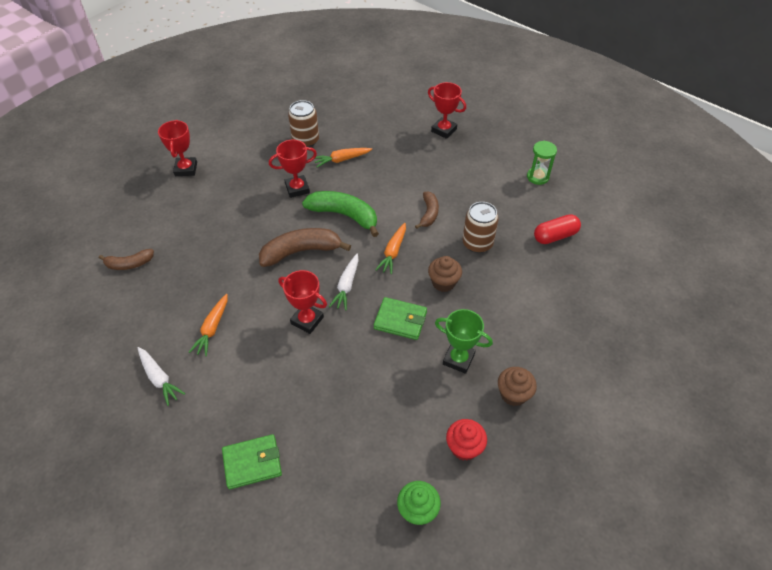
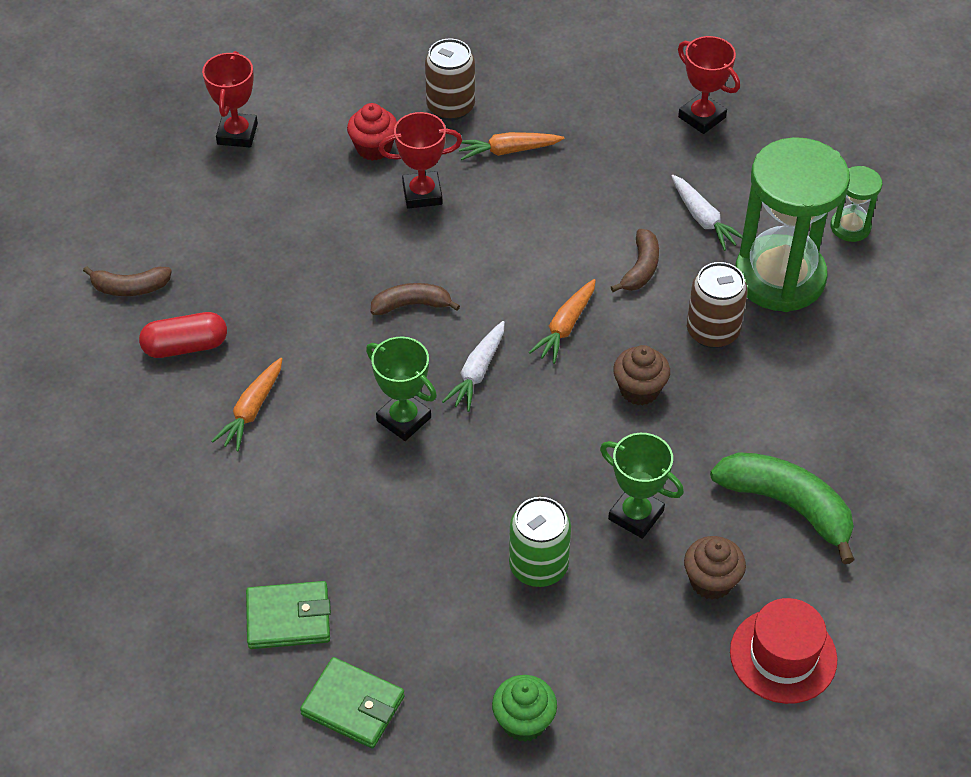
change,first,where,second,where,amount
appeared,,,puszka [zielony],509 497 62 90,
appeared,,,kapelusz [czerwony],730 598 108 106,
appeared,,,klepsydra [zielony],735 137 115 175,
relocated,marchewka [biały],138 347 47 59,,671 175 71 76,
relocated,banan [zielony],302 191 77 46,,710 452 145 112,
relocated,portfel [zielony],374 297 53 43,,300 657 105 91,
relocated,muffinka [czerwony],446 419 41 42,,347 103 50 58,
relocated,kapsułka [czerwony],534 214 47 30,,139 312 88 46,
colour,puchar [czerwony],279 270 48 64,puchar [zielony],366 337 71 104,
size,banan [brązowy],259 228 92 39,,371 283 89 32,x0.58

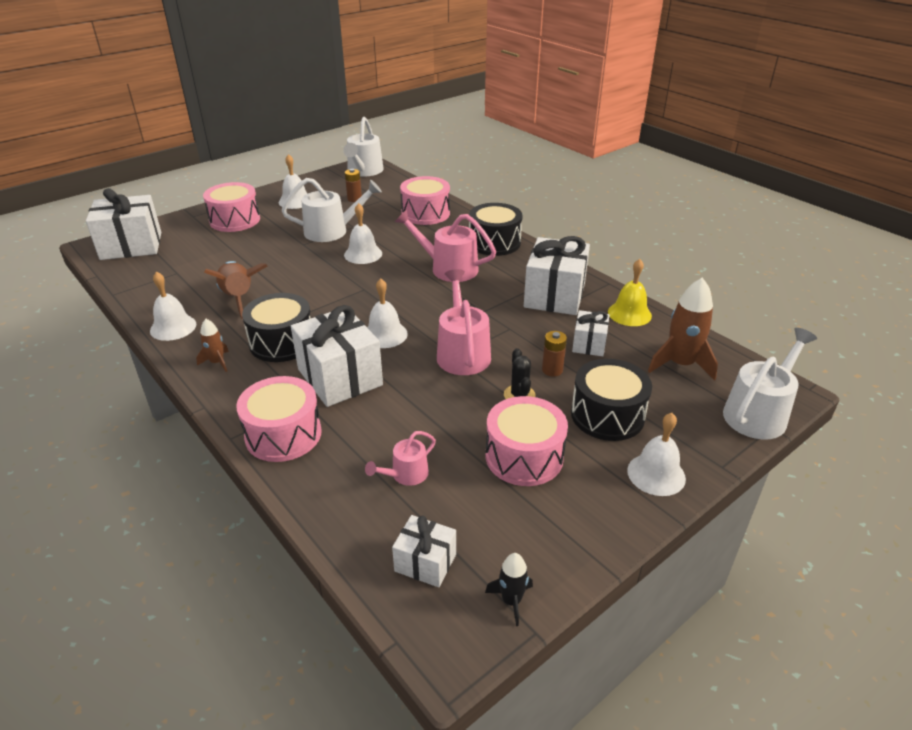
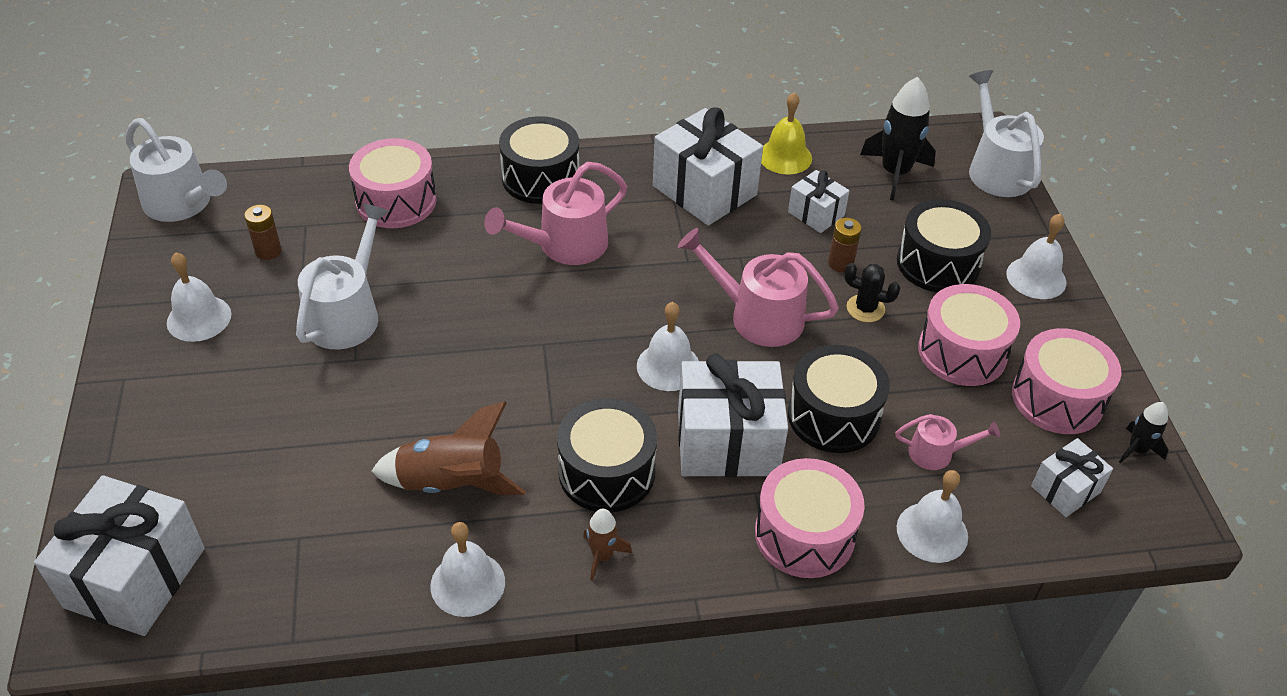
change,first,where,second,where,amount
appeared,,,bęben [czarny],788 345 102 108,
relocated,bęben [różowy],203 182 57 50,,1012 328 110 106,
relocated,dzwonek [biały],344 203 38 61,,897 470 71 93,
colour,rakieta [brązowy],648 277 70 103,rakieta [czarny],860 77 76 124,
spun,konewka [różowy],365 431 71 55,,895 414 105 56,75 degrees counterclockwise

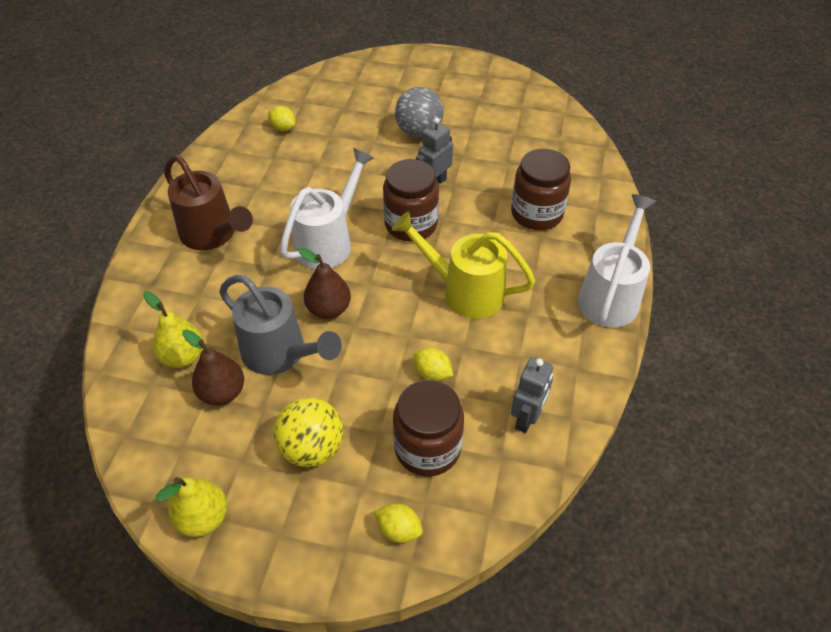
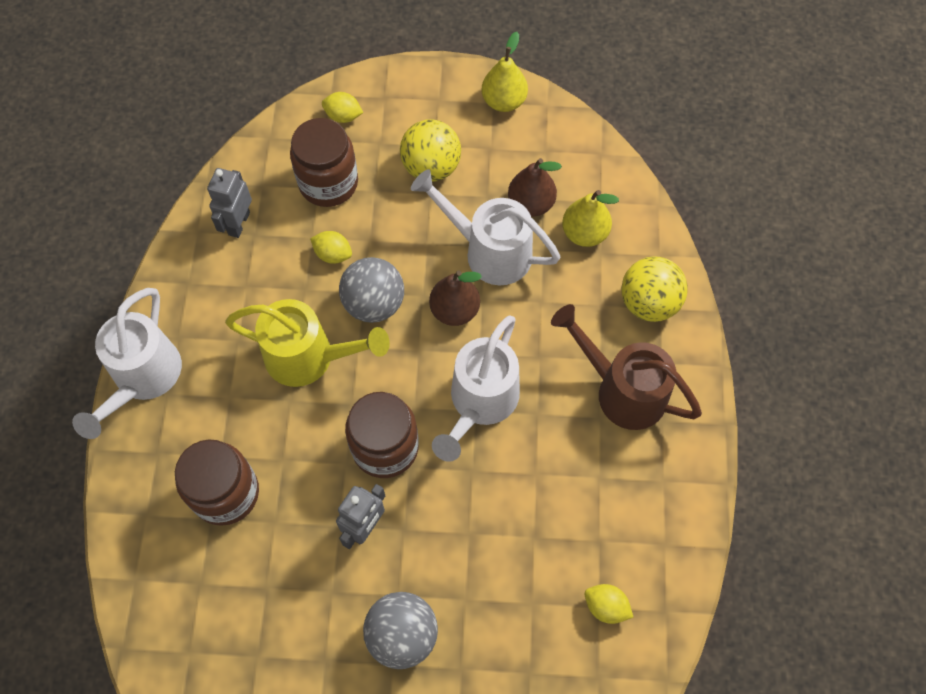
change,first,where,second,where,amount
appeared,,,piłka [szary],339 257 65 66,
appeared,,,piłka [żółty],621 256 67 66,
colour,konewka [szary],219 275 123 100,konewka [biały],411 169 149 116,

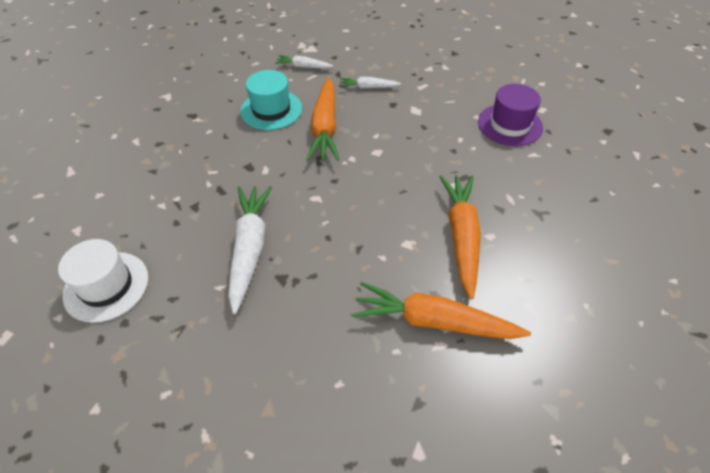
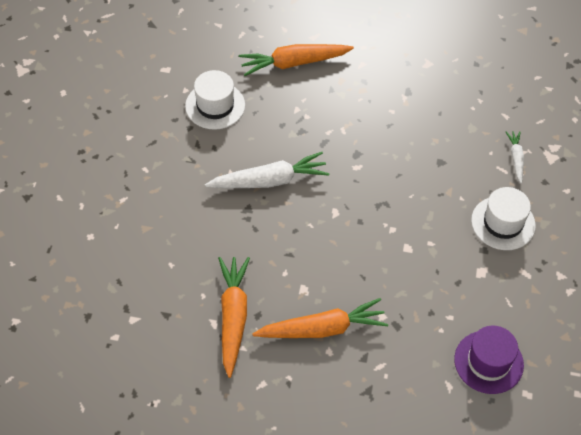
change,first,where,second,where,amount
missing,kapelusz [turkusowy],240 70 62 60,,,
relocated,marchewka [pomarańczowy],306 77 33 84,,239 44 115 32,
exchanged,marchewka [biały],339 77 62 12,kapelusz [biały],471 187 65 63,

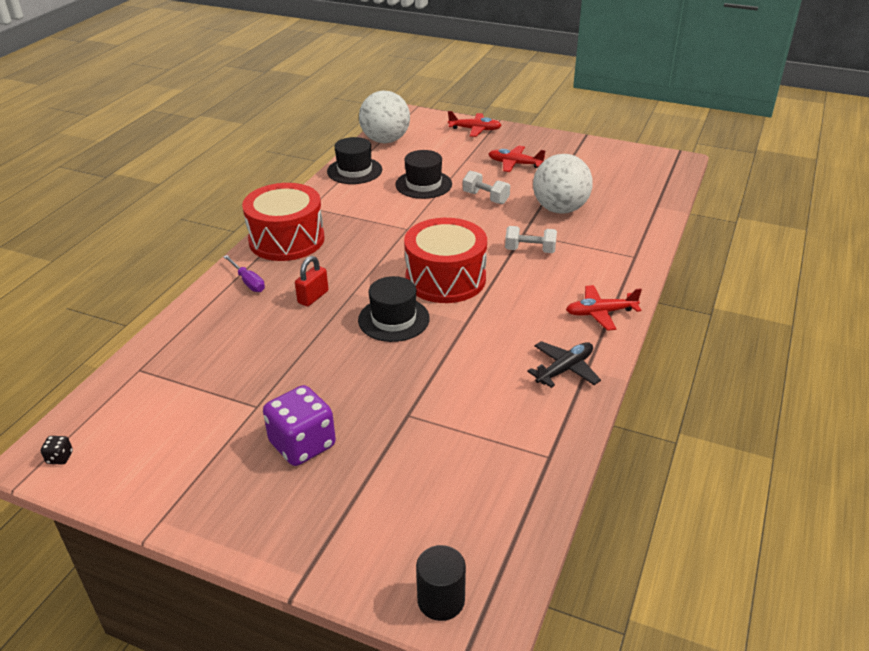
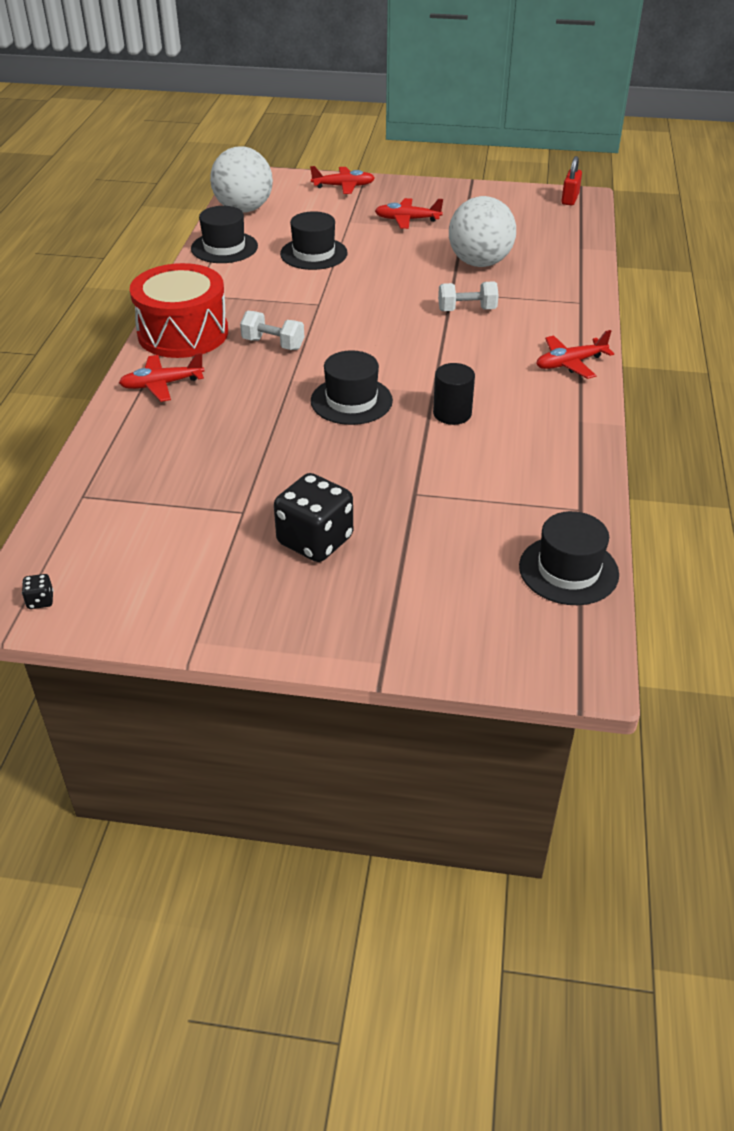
change,first,where,second,where,amount
missing,bęben [czerwony],404 218 83 85,,,
missing,samolot [czarny],527 341 74 47,,,
appeared,,,kapelusz [czarny],519 511 100 94,
relocated,kłódka [czerwony],295 256 33 51,,561 156 21 50,
relocated,walec [czarny],416 545 50 76,,433 363 42 62,
relocated,hantel [biały],463 171 47 33,,240 311 64 39,
exchanged,śrubokręt [fioletowy],223 255 42 37,samolot [czerwony],119 353 85 49,
colour,kostka do gry [fioletowy],263 385 73 81,kostka do gry [czarny],274 473 79 89,

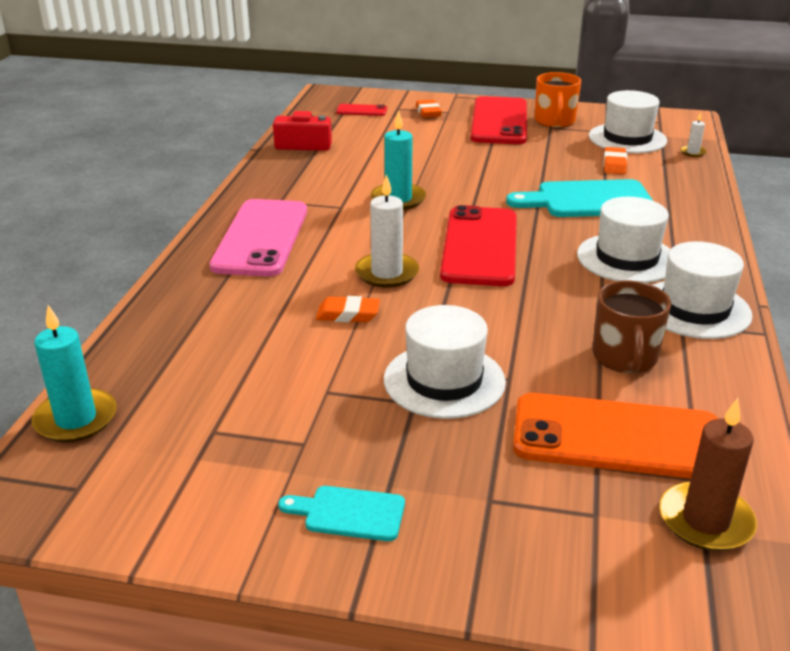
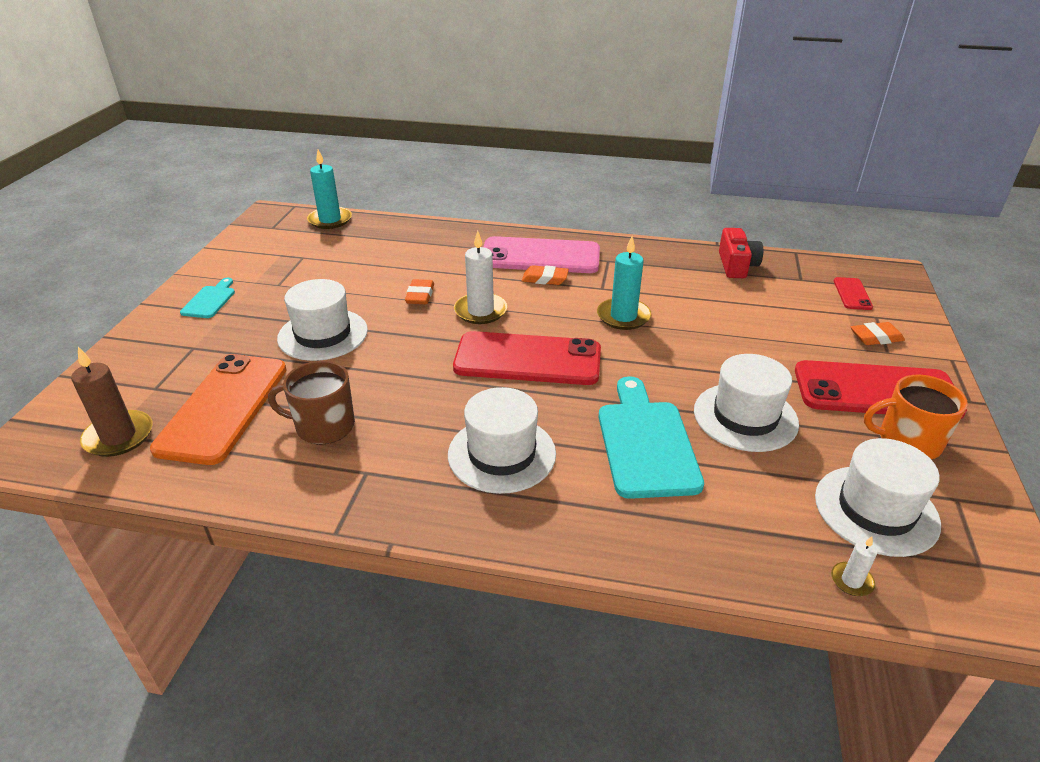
change,first,where,second,where,amount
relocated,gumka do mazania [pomarańczowy],603 147 24 27,,522 265 47 20,
relocated,kapelusz [biały],653 241 100 98,,694 354 105 98,

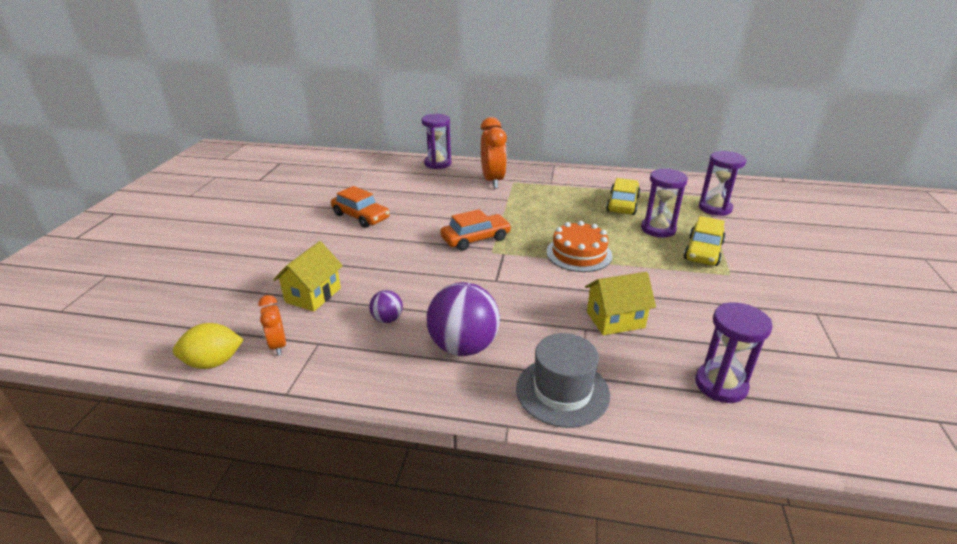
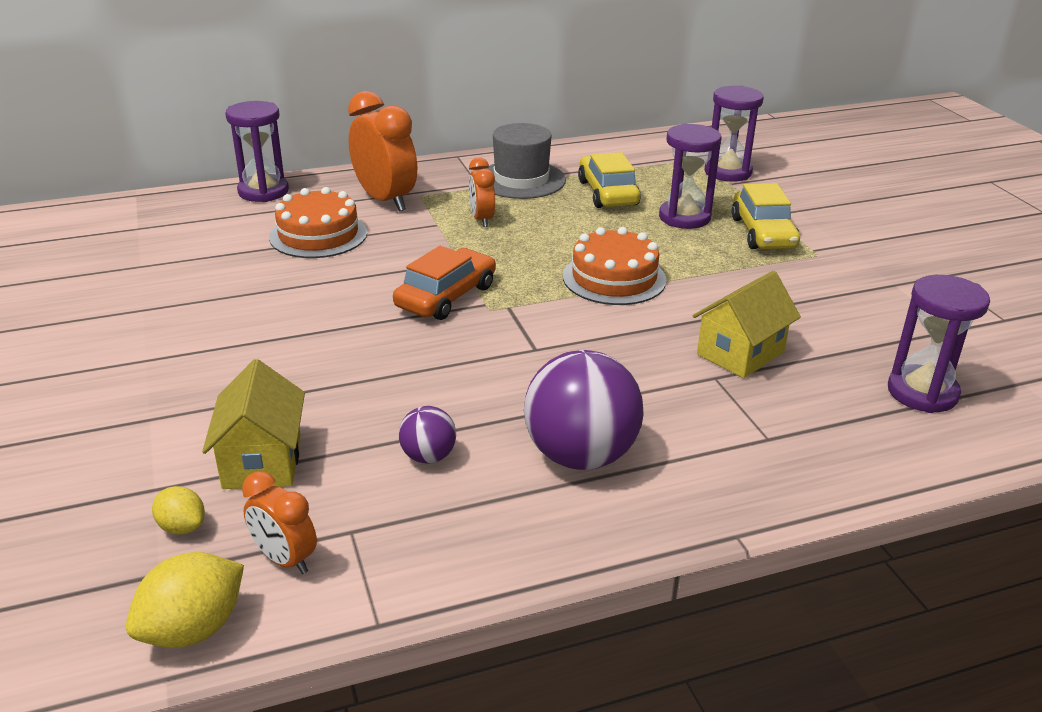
change,first,where,second,where,amount
missing,samochód [pomarańczowy],331 186 59 42,,,
appeared,,,cytryna [żółty],152 486 53 49,
appeared,,,tort [pomarańczowy],269 187 98 71,
appeared,,,budzik [pomarańczowy],469 157 26 70,
relocated,kapelusz [szary],516 333 94 95,,485 123 81 76,

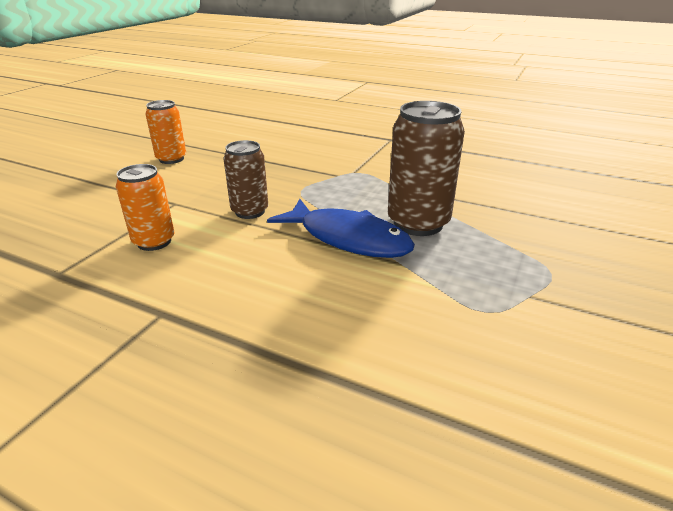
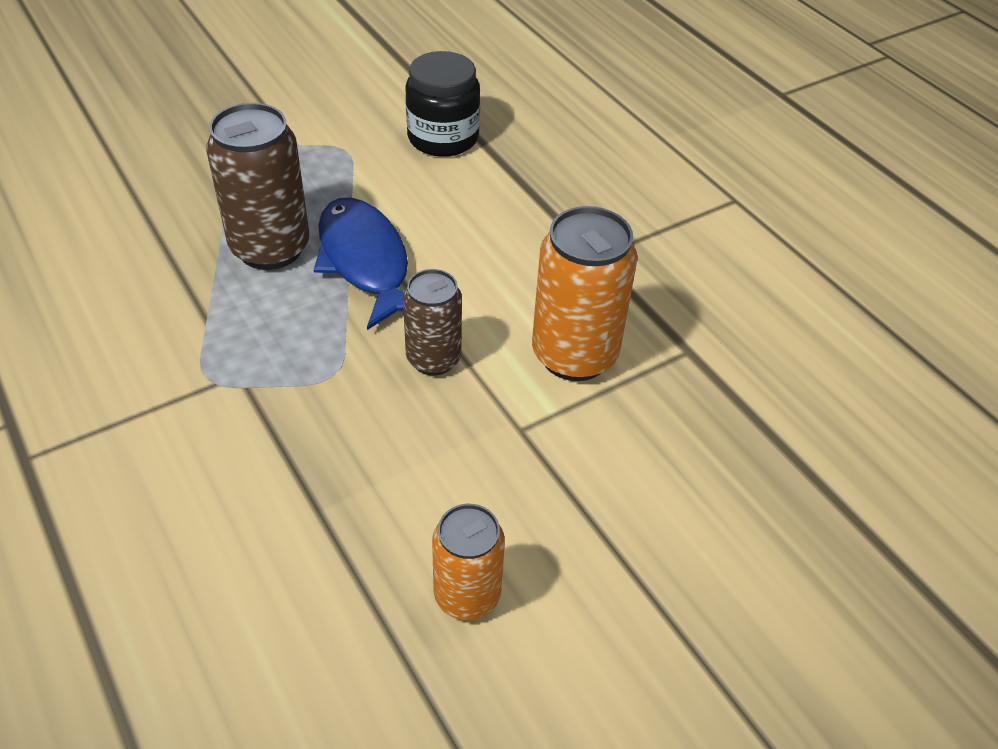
change,first,where,second,where,amount
appeared,,,słoik [czarny],406 51 74 106,
size,puszka [pomarańczowy],116 164 58 87,,532 206 105 175,x1.60

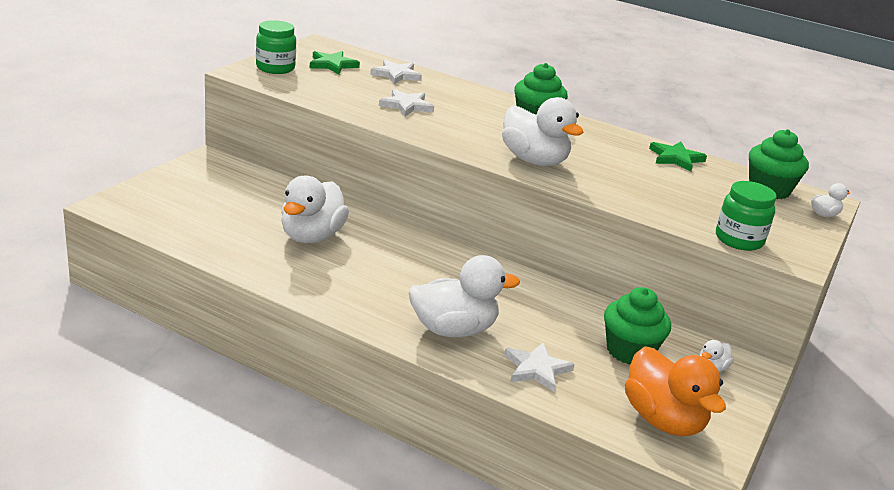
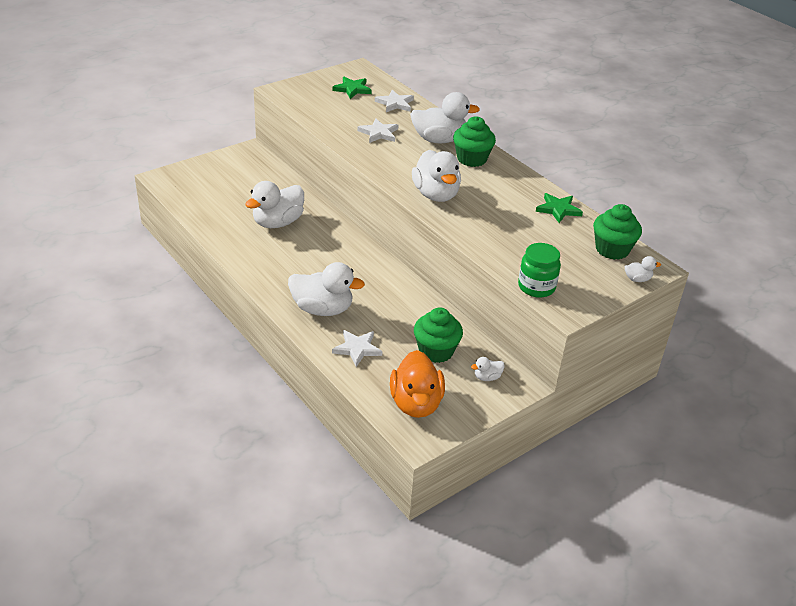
change,first,where,second,where,amount
missing,słoik [zielony],256 20 40 54,,,
appeared,,,kaczka [biały],410 92 70 51,

